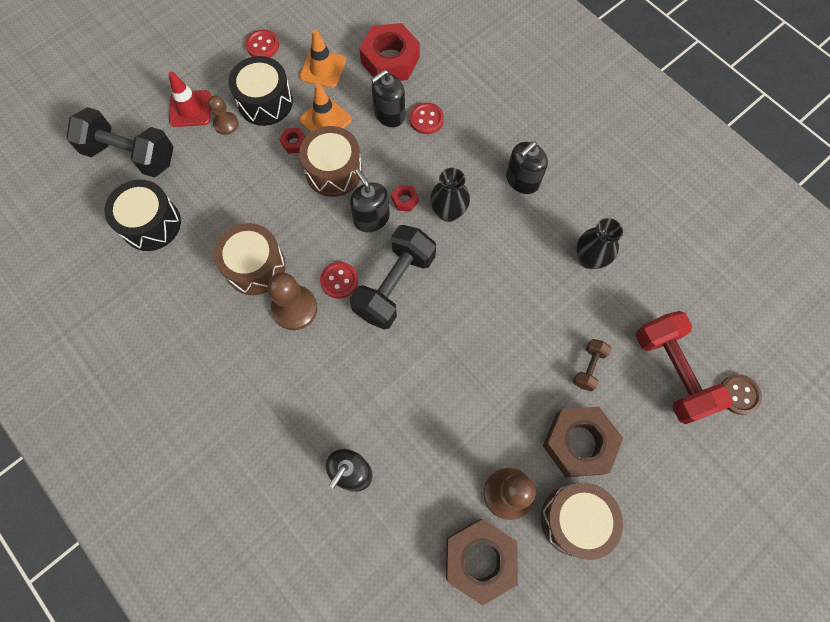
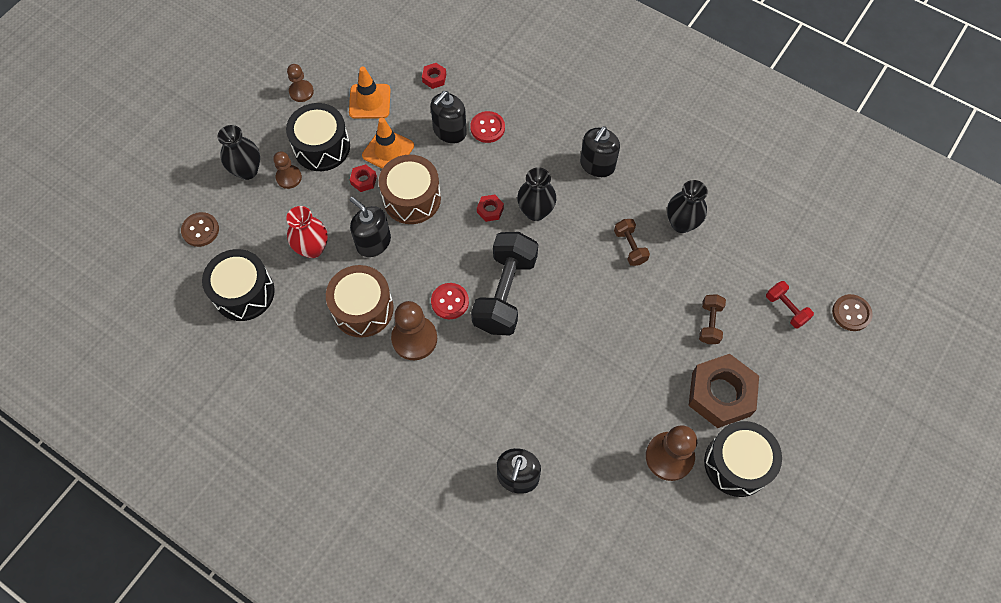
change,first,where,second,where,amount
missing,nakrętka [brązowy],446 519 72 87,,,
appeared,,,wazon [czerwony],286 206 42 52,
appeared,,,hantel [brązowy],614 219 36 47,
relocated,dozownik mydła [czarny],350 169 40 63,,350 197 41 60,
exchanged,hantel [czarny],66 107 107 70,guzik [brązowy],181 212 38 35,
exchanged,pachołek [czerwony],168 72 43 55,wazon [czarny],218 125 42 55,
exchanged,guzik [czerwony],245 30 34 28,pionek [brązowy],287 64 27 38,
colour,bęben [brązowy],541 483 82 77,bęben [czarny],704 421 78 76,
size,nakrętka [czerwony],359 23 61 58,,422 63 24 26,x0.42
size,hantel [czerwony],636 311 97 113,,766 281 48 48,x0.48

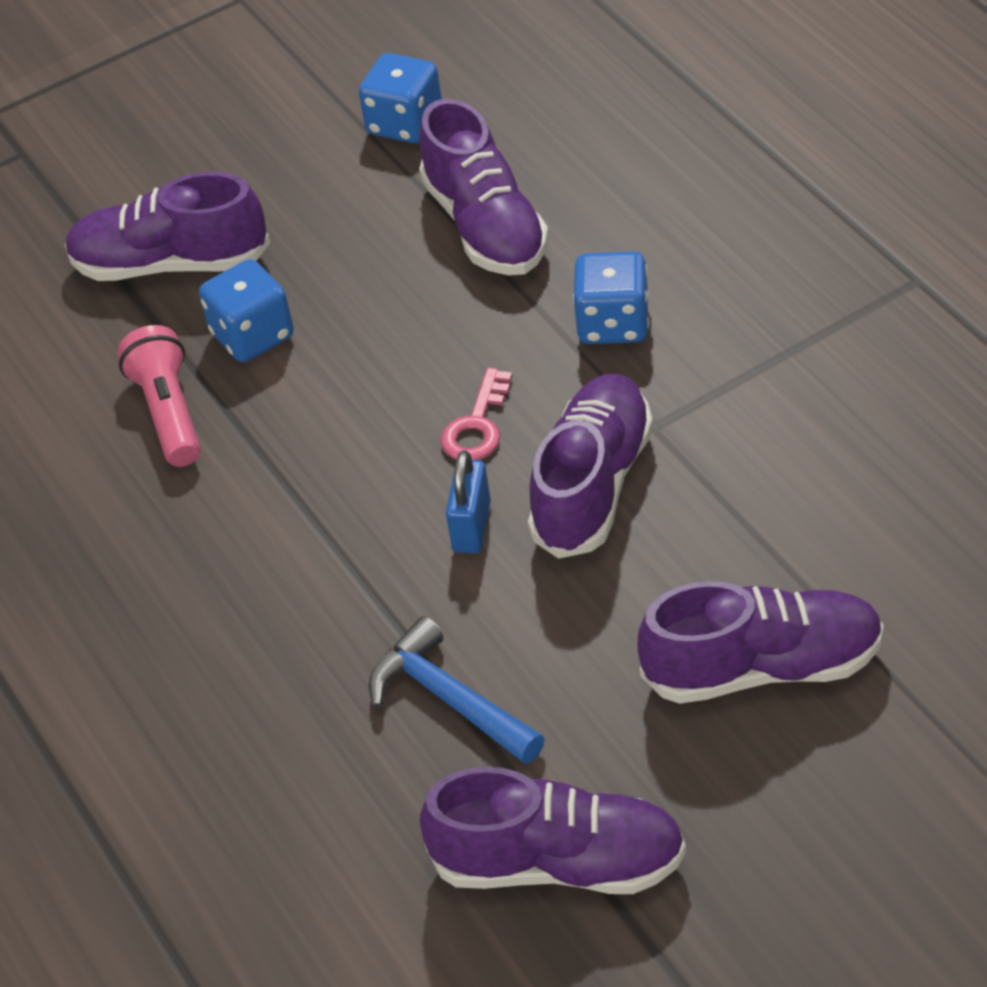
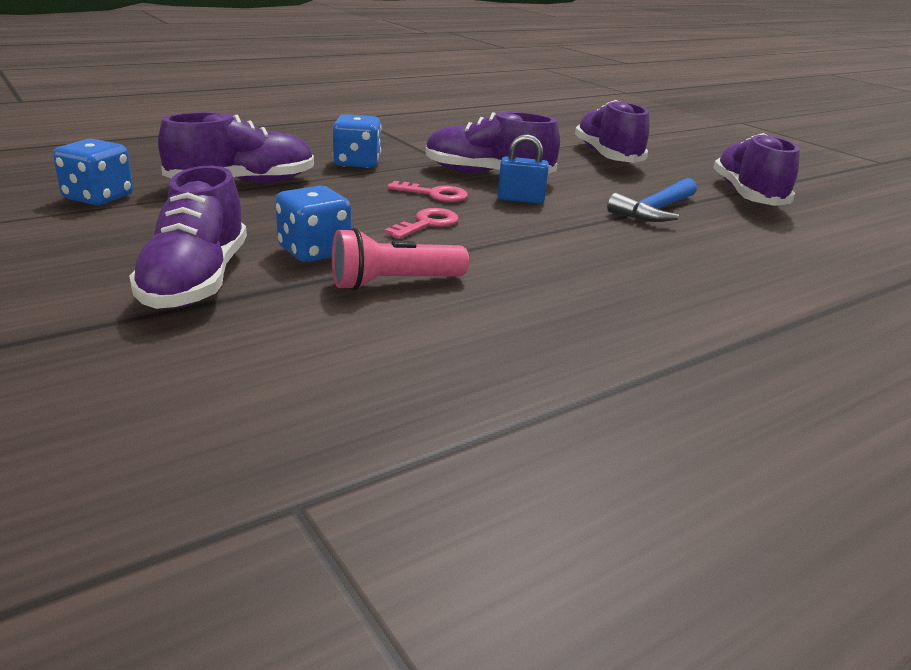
change,first,where,second,where,amount
appeared,,,klucz [różowy],385 208 74 31,

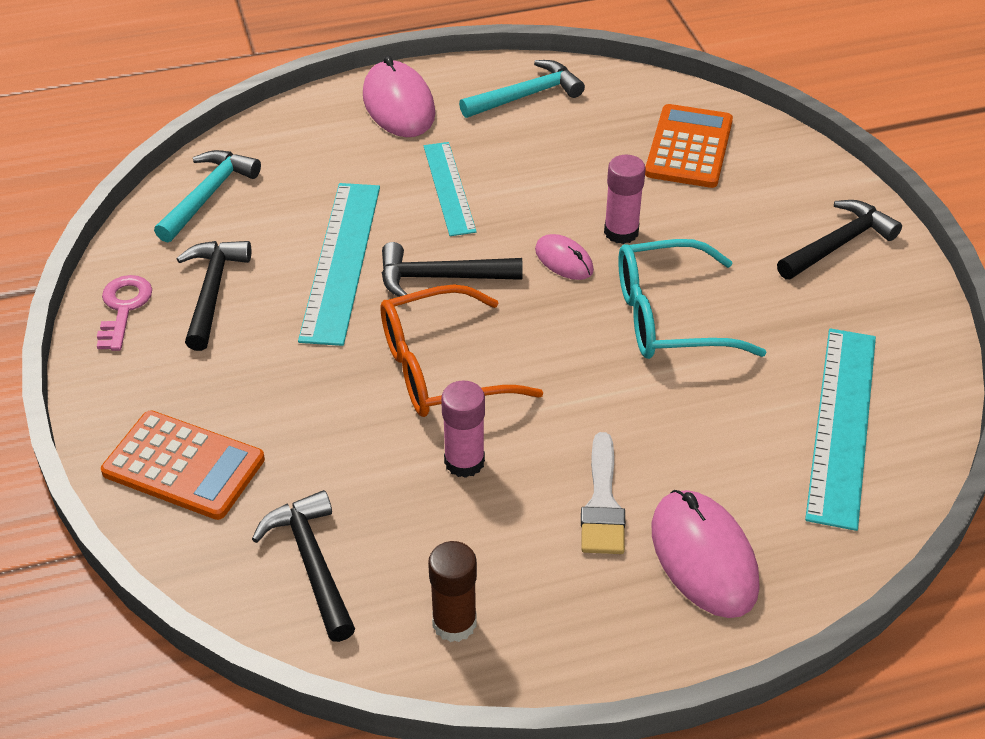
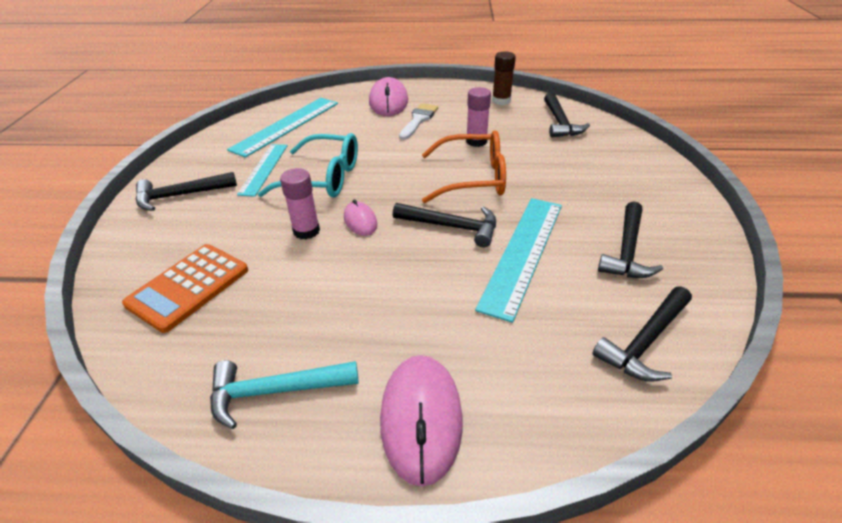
change,first,where,second,where,amount
missing,klucz [różowy],97 275 55 76,,,
missing,kalkulator [pomarańczowy],101 410 164 110,,,
relocated,linijka [turkusowy],424 142 53 94,,237 144 51 53,
colour,młotek [turkusowy],154 150 107 93,młotek [czarny],592 287 100 95,

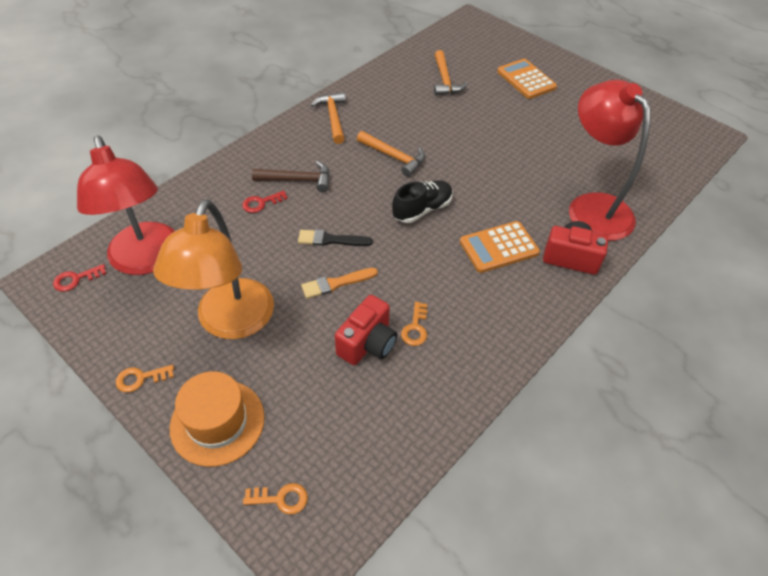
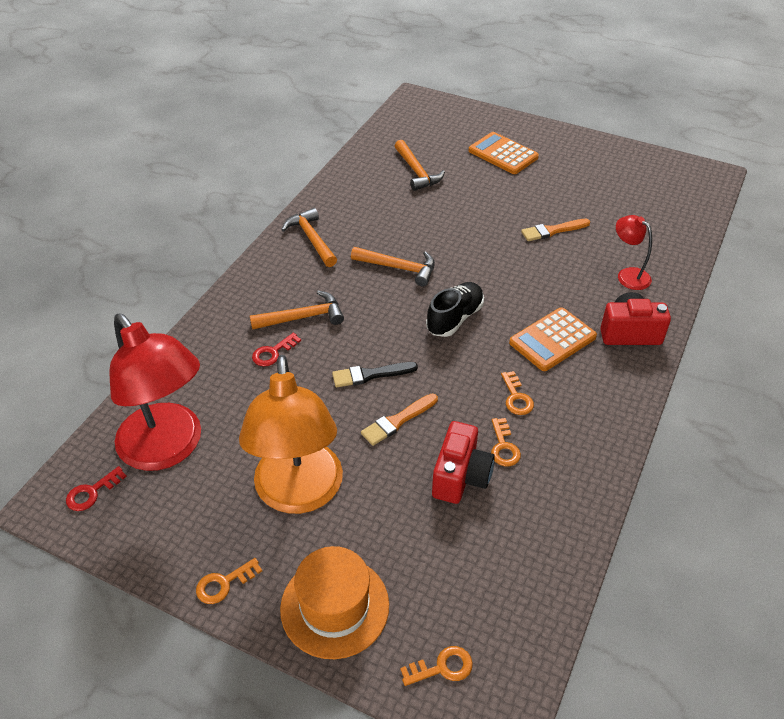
change,first,where,second,where,amount
appeared,,,klucz [pomarańczowy],501 371 33 44,
appeared,,,pędzel [pomarańczowy],521 219 69 22,
colour,młotek [brązowy],252 160 77 32,młotek [pomarańczowy],250 290 94 40,
size,lampka [czerwony],569 80 82 161,,616 215 36 75,x0.47

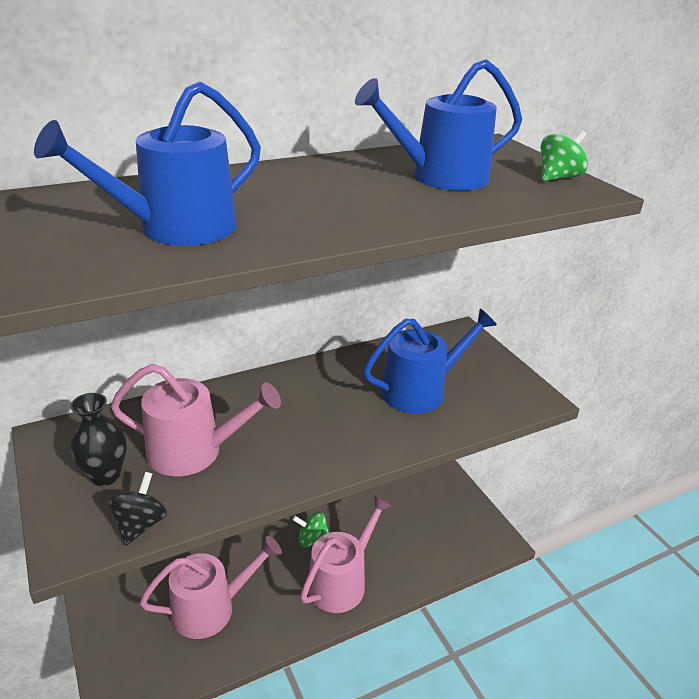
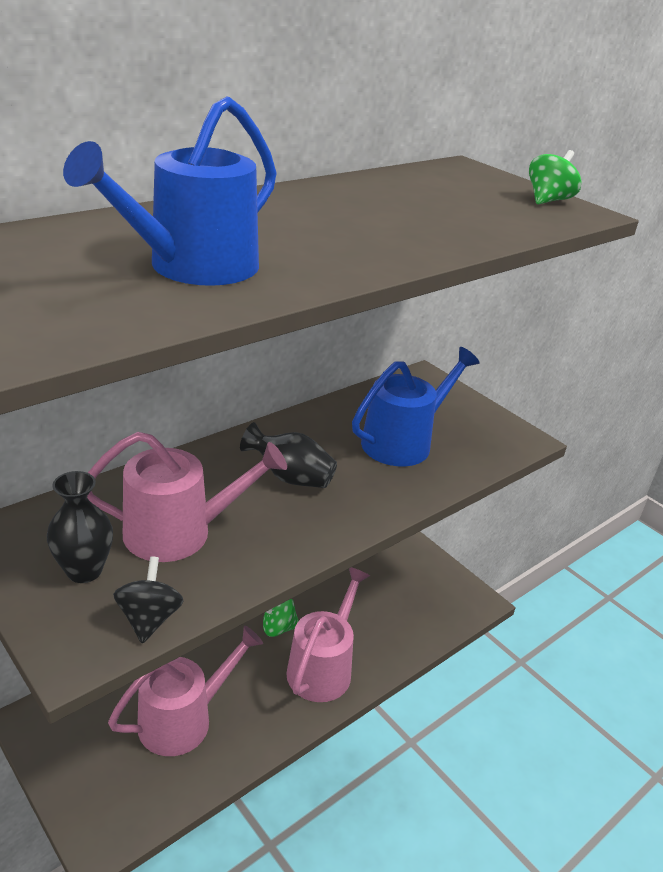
change,first,where,second,where,amount
missing,konewka [niebieski],355 59 167 132,,,
appeared,,,wazon [czarny],240 422 97 66,

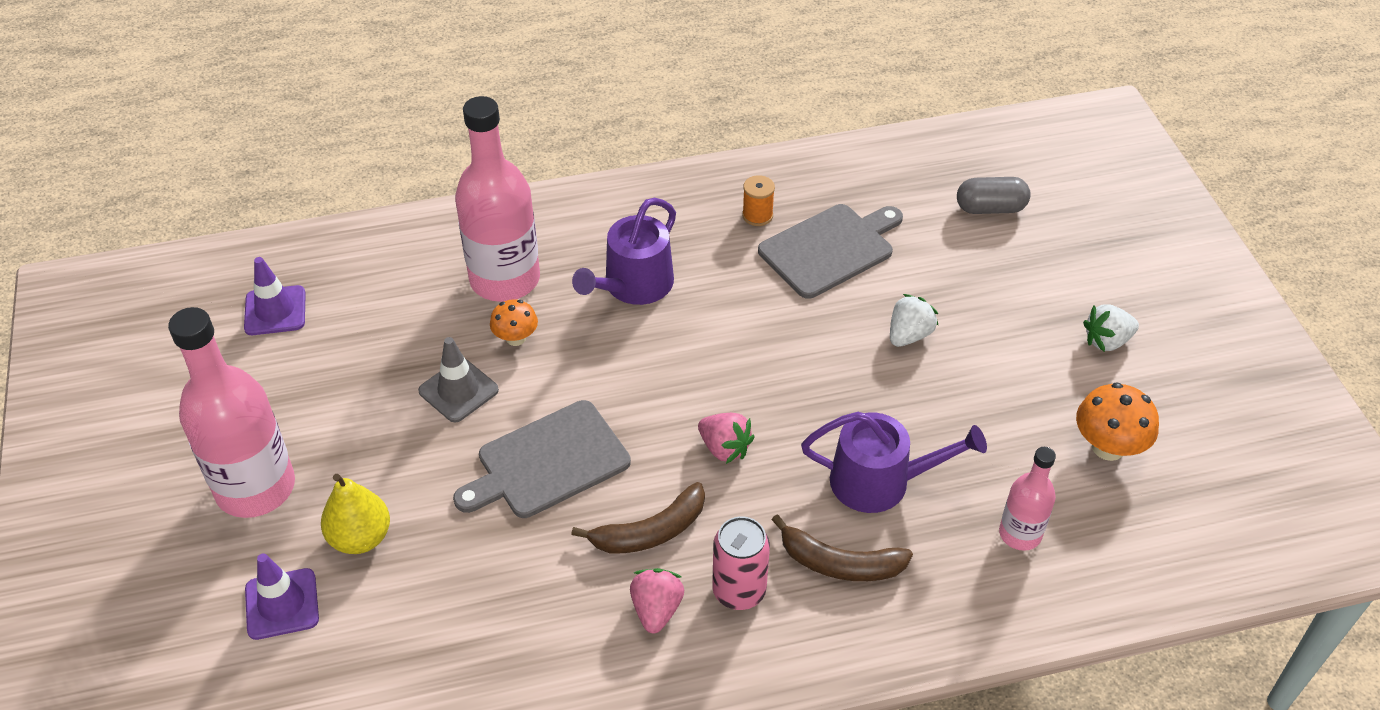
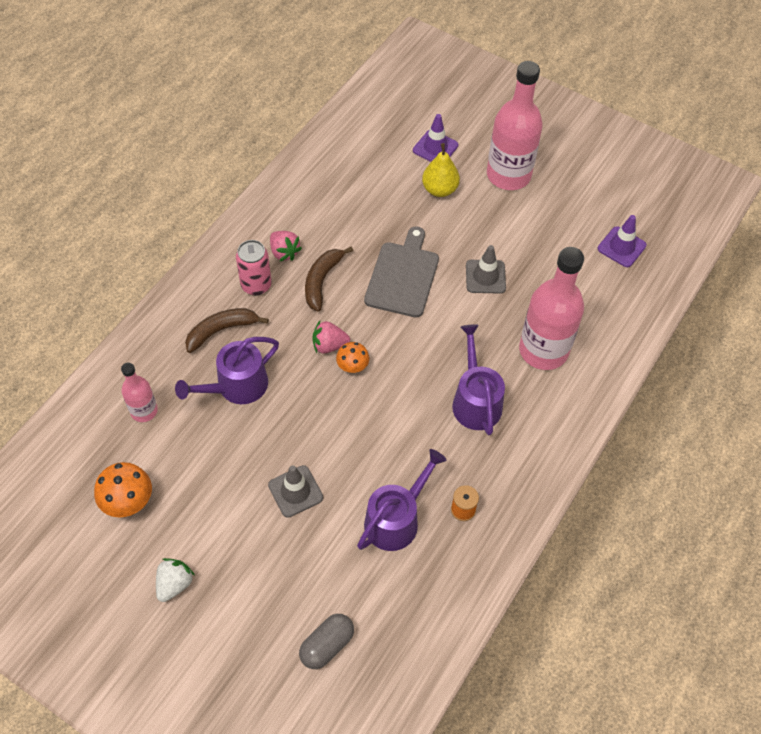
change,first,where,second,where,amount
relocated,grzyb [pomarańczowy],490 299 48 47,,336 342 33 31,
exchanged,deska do krojenia [szary],758 204 145 95,konewka [fioletowy],357 449 90 102,
exchanged,truskawka [biały],890 294 48 53,pachołek [szary],268 465 55 53,

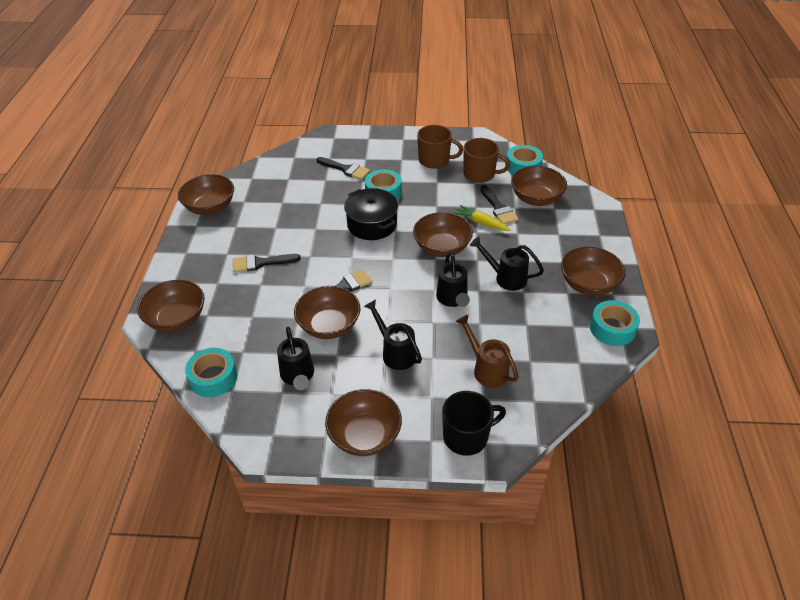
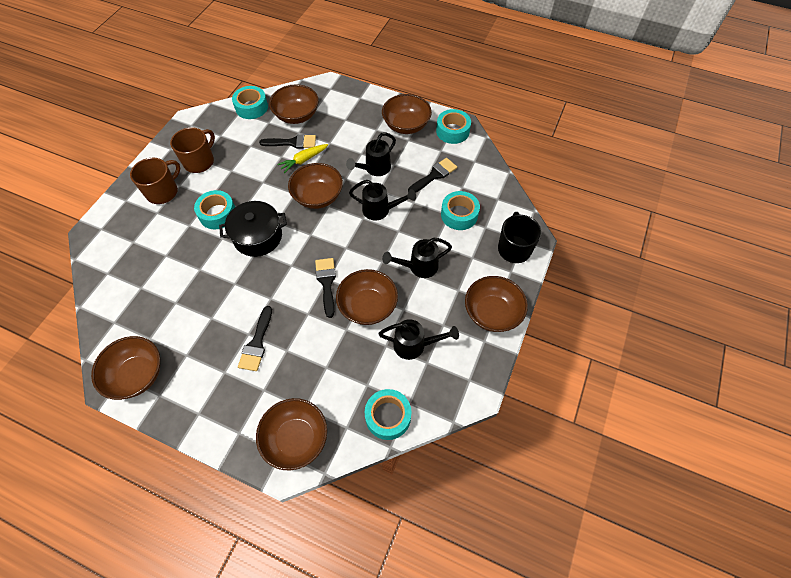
change,first,where,second,where,amount
relocated,pędzel [czarny],317 157 53 23,,408 158 49 35,
relocated,kubek [brązowy],463 138 47 45,,130 158 50 46,
exchanged,konewka [brązowy],456 315 63 72,taśma klejąca [turkusowy],441 191 39 39,

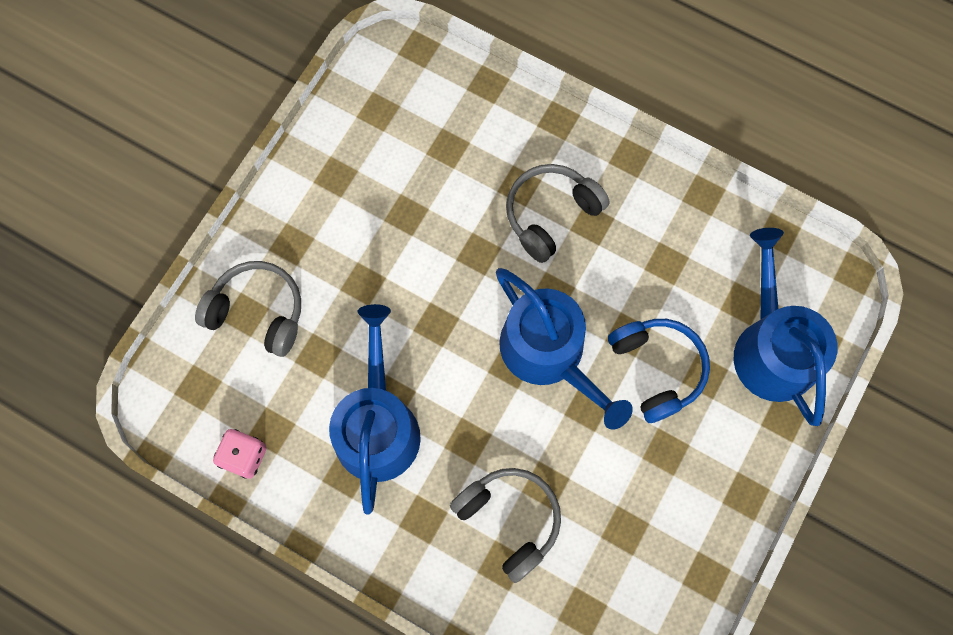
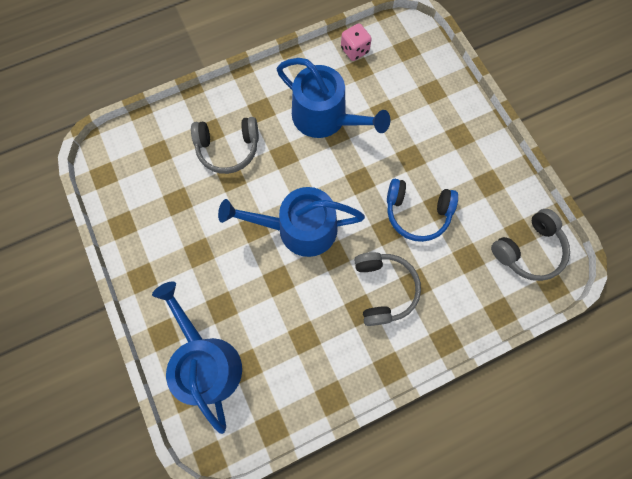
change,first,where,second,where,amount
relocated,słuchawki [szary],195 261 106 96,,491 209 79 72,
relocated,słuchawki [niebieski],608 319 102 104,,387 179 71 63,
spun,konewka [niebieski],734 228 103 198,,152 281 90 153,135 degrees counterclockwise

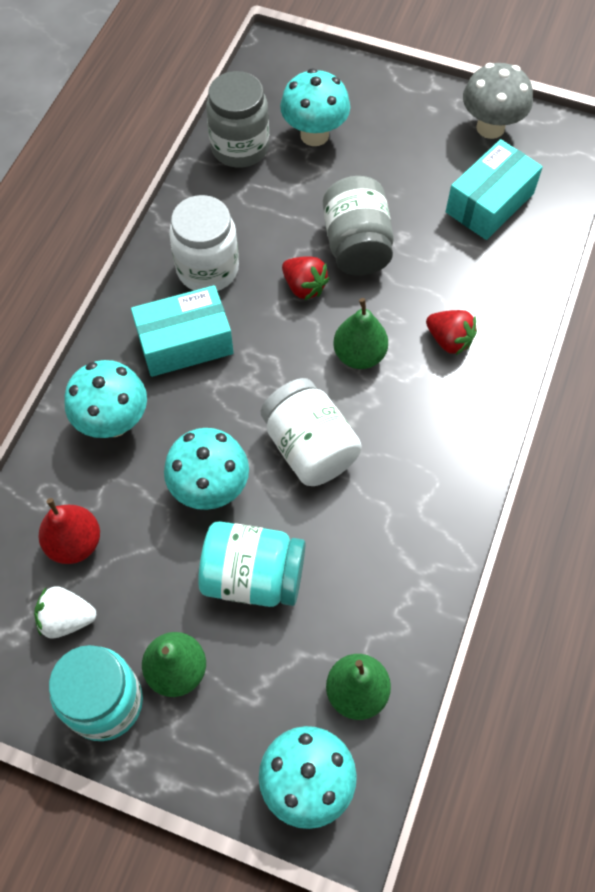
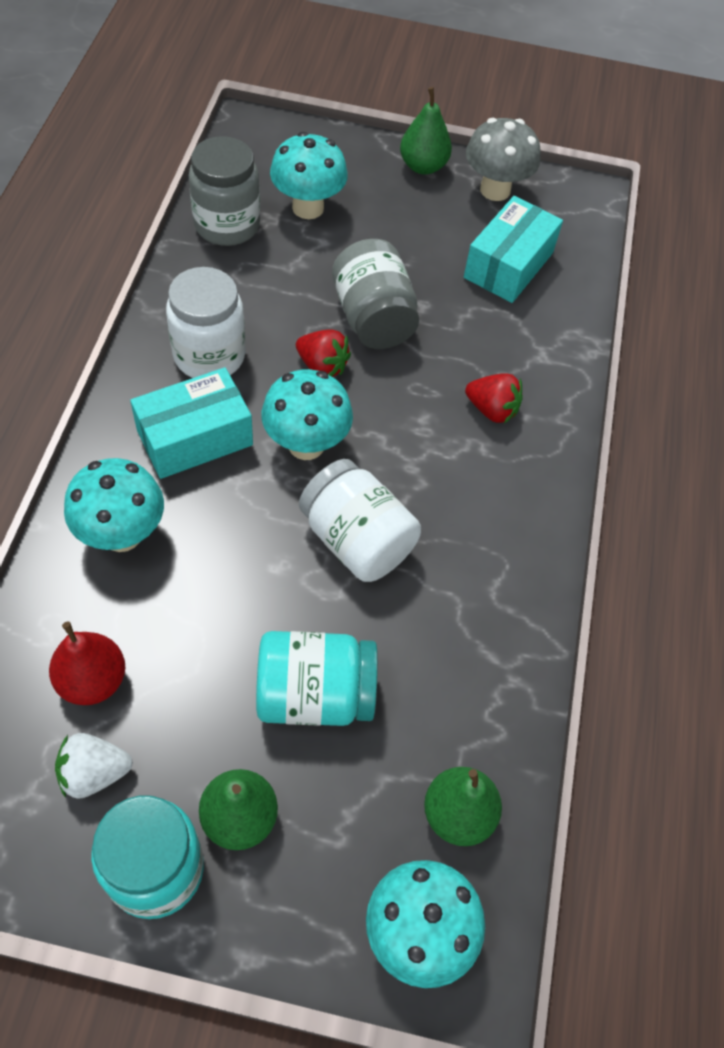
change,first,where,second,where,amount
relocated,grzyb [turkusowy],164 428 85 82,,261 369 92 91,
relocated,gruszka [zielony],333 298 55 71,,400 87 52 88,

